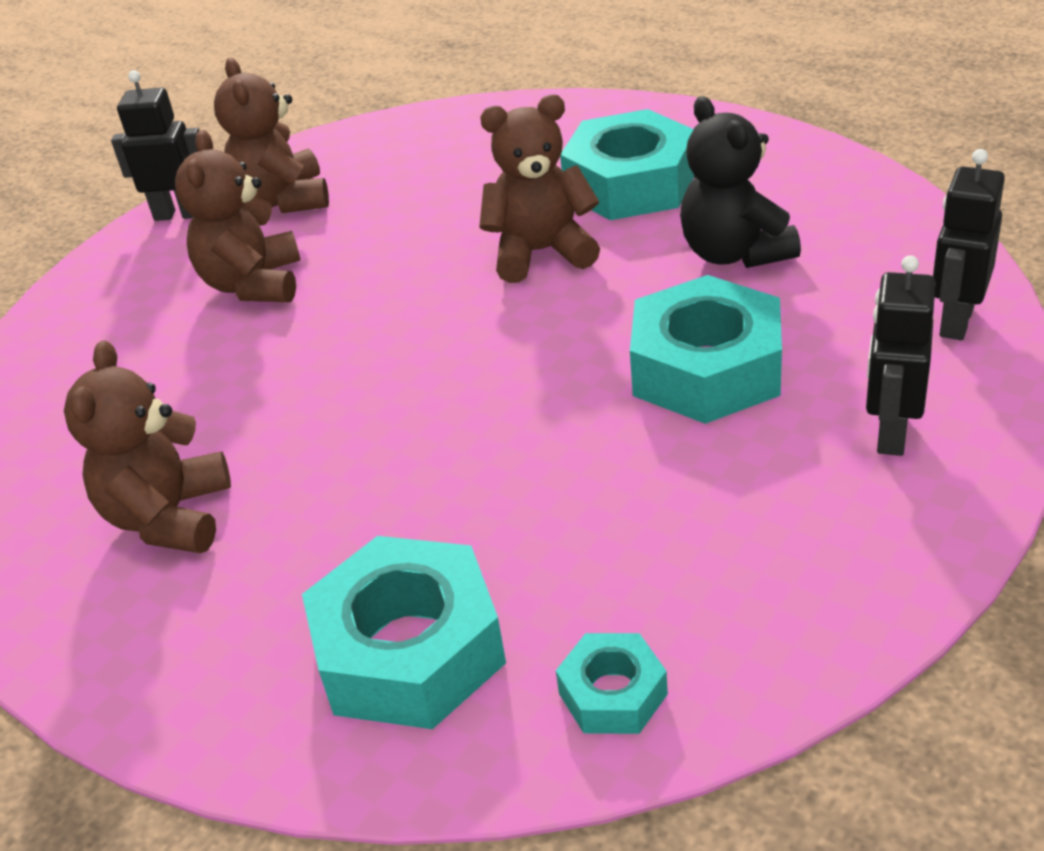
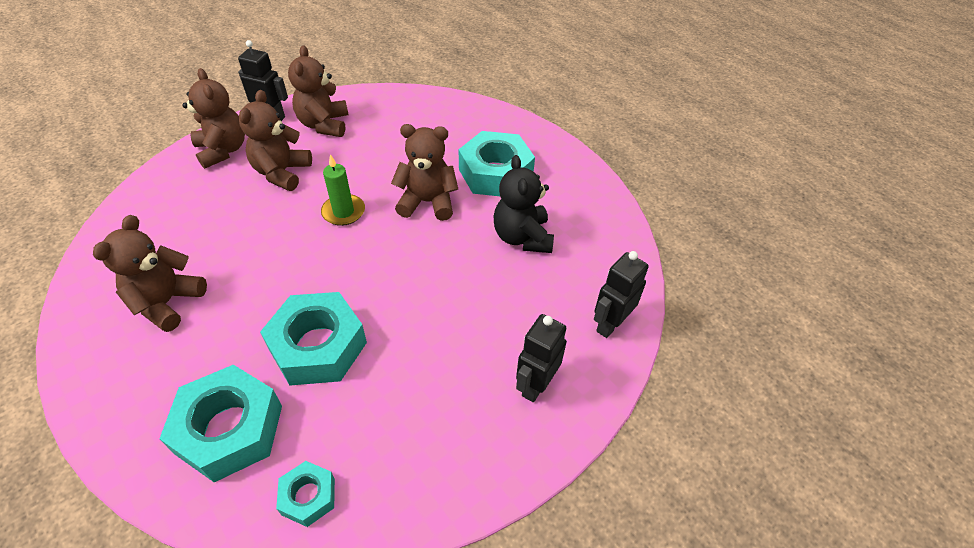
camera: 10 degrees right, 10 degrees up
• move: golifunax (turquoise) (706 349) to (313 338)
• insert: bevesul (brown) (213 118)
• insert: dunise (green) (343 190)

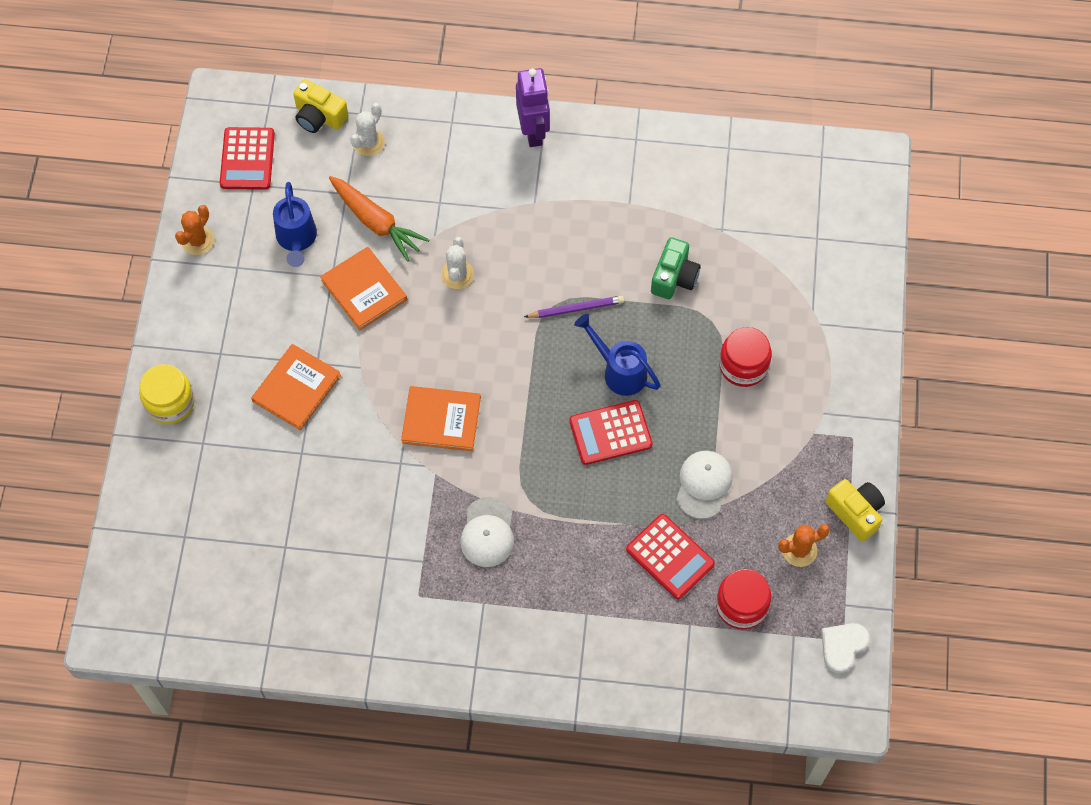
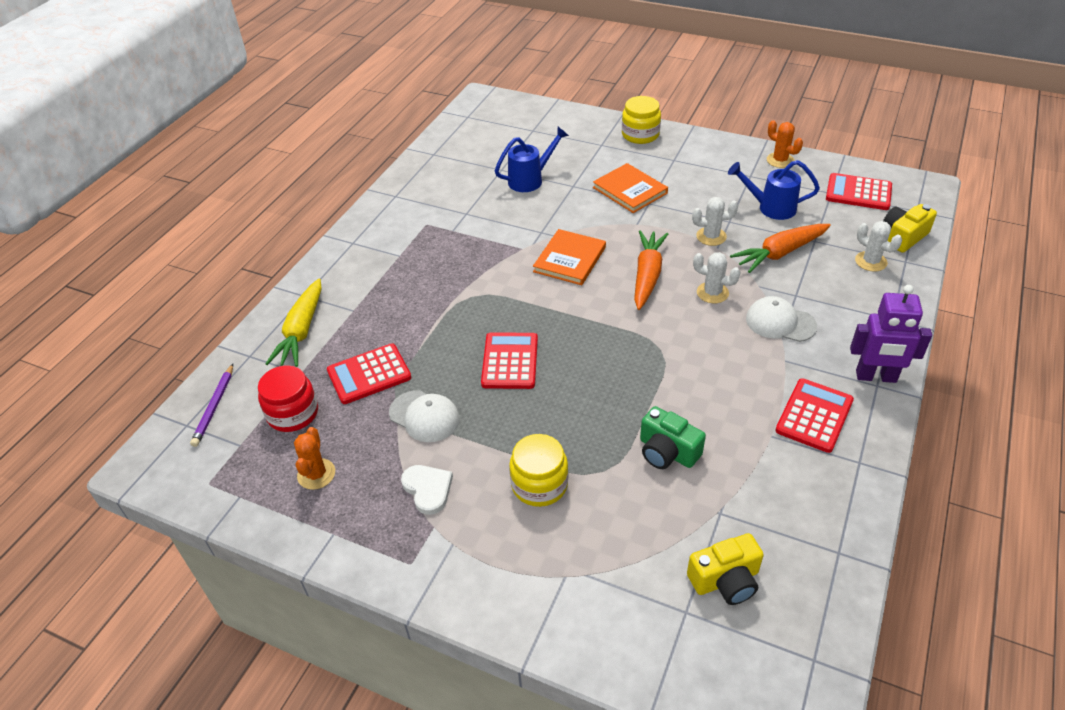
camera: 110 degrees right, 20 degrees down
• replace: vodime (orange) (363 288) to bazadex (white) (715 221)
• move: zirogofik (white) (487 532) to (781 319)
• move: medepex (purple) (574 307) to (211 405)
• move: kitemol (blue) (617 355) to (532 159)
• recolor: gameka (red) (745 357) to gameka (yellow) (538 470)
• move: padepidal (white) (845 648) to (427 490)
• move: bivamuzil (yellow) (855 510) to (725 569)
• insert: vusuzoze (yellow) (293 322)
• insert: vusuzoze (orange) (651 270)
• insert: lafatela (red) (814 415)

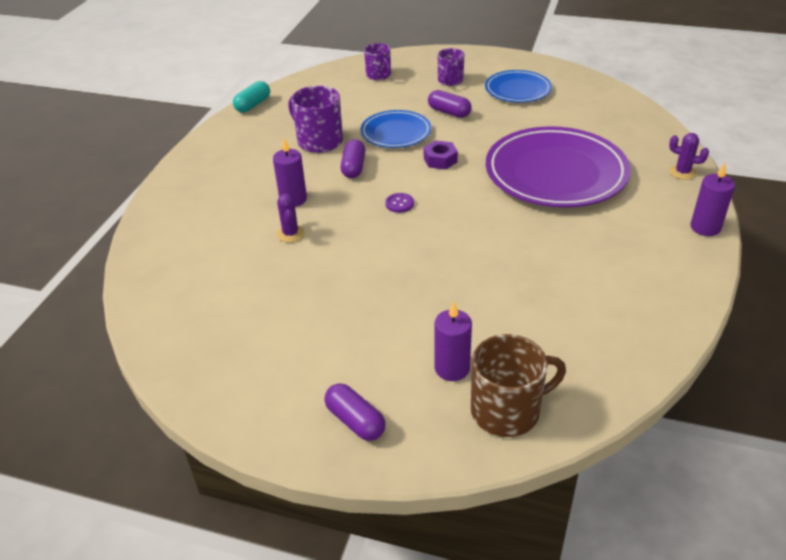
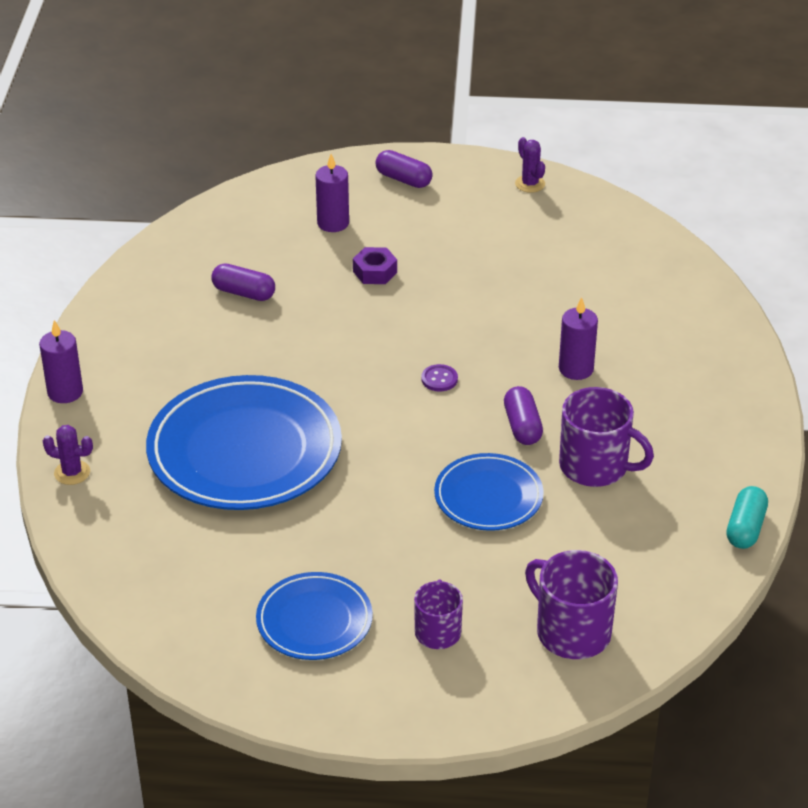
camera: 165 degrees right, 0 degrees up
• move: bazadex (purple) (291 218) to (530 165)
• resize: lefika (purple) (377 61) = (571 604) x1.60
• move: golifunax (purple) (441 155) to (375 265)
• move: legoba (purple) (450 104) to (243 282)
• delete: lefika (brown) (518 385)
• recolor: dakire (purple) (558 167) to dakire (blue) (244 442)

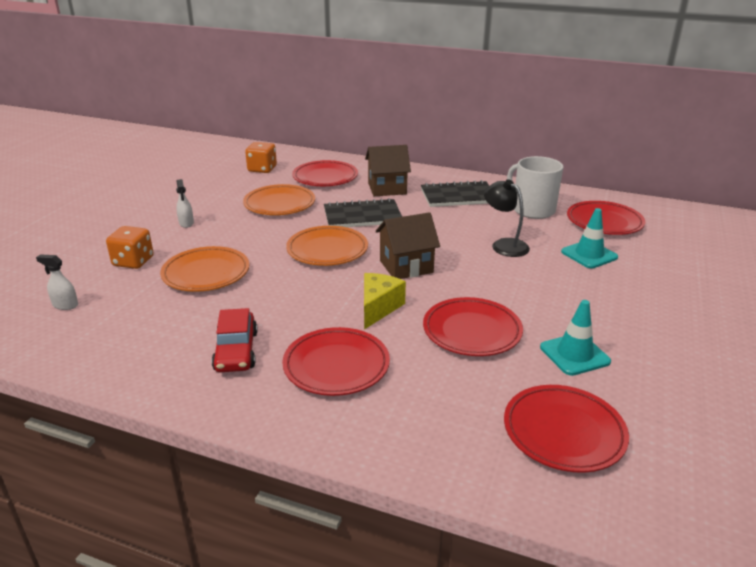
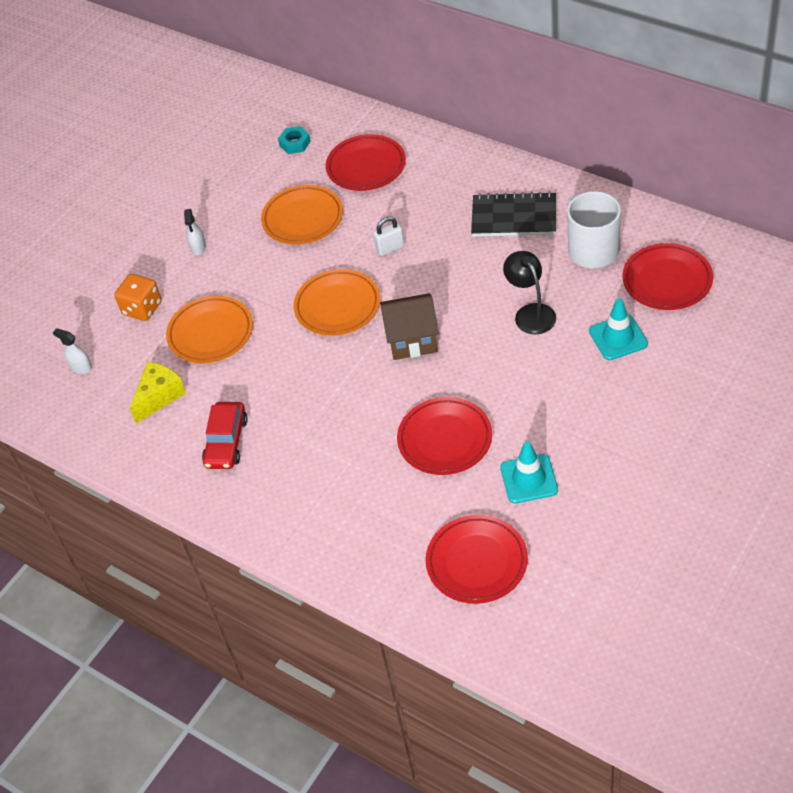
camera: 20 degrees right, 20 degrees up
• replace: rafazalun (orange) (261 157) to golifunax (turquoise) (294 140)
• delete: dakire (red) (336 361)
• replace: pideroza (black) (363 212) to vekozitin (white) (388 236)
• move: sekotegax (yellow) (385 301) to (158 393)
• delete: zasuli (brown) (388 170)

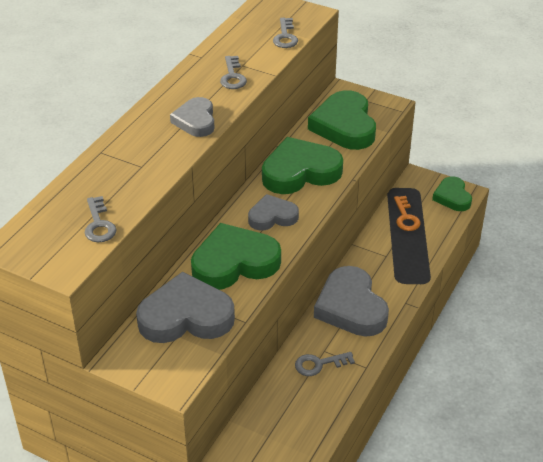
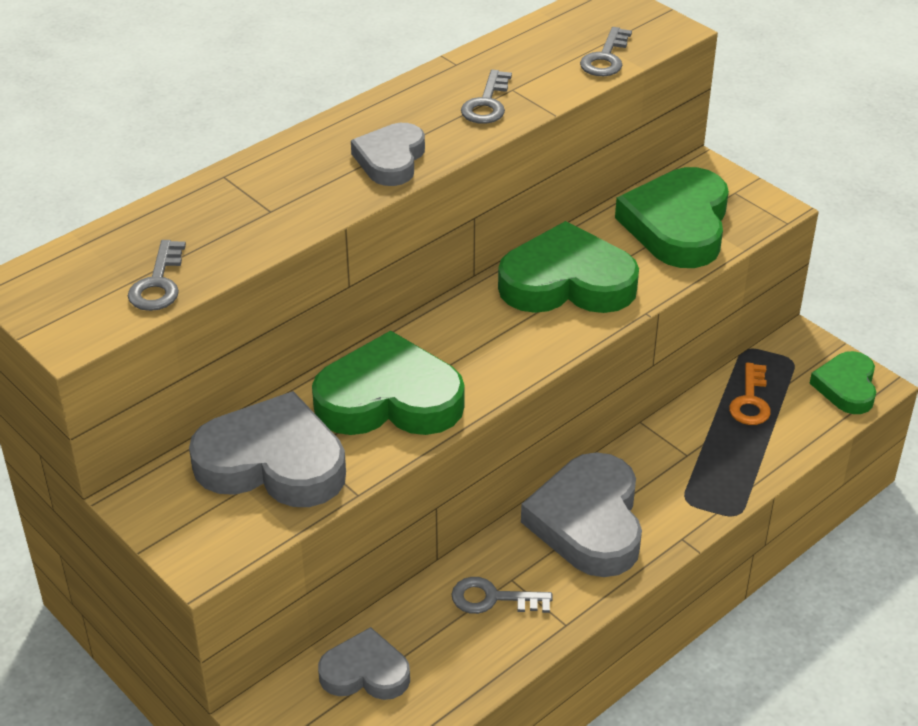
camera: 20 degrees right, 0 degrees up
• move: padepidal (grey) (273 212) to (364 663)

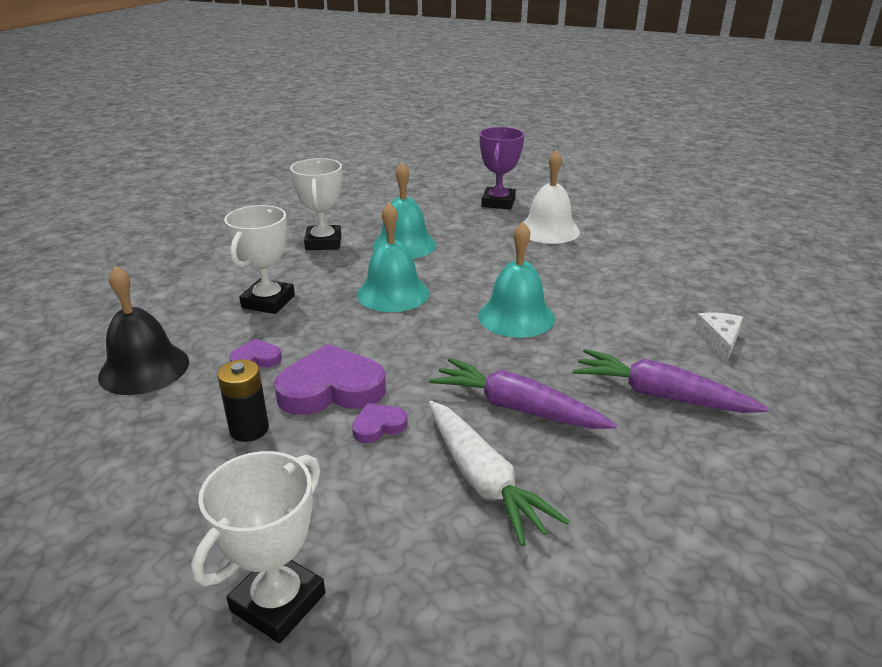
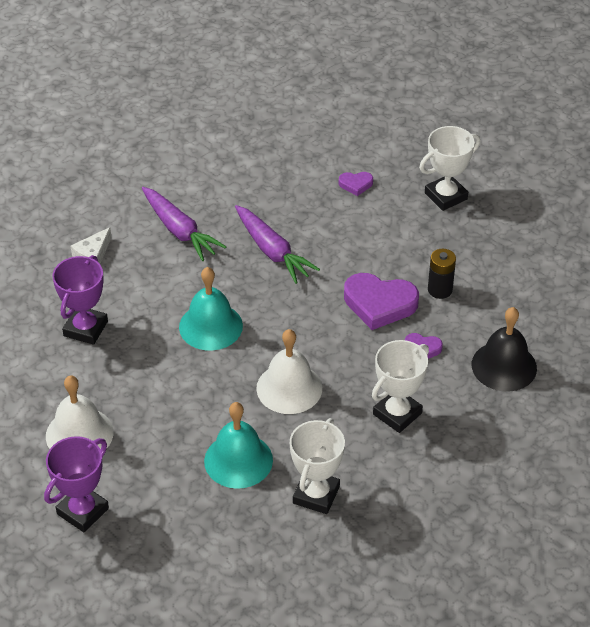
camera: 155 degrees left, 15 degrees up
• move: padepidal (purple) (380 423) to (356 184)
• recolor: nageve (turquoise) (393 257) to nageve (white) (289 371)
• delete: vusuzoze (white) (499 473)
• insert: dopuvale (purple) (80 300)

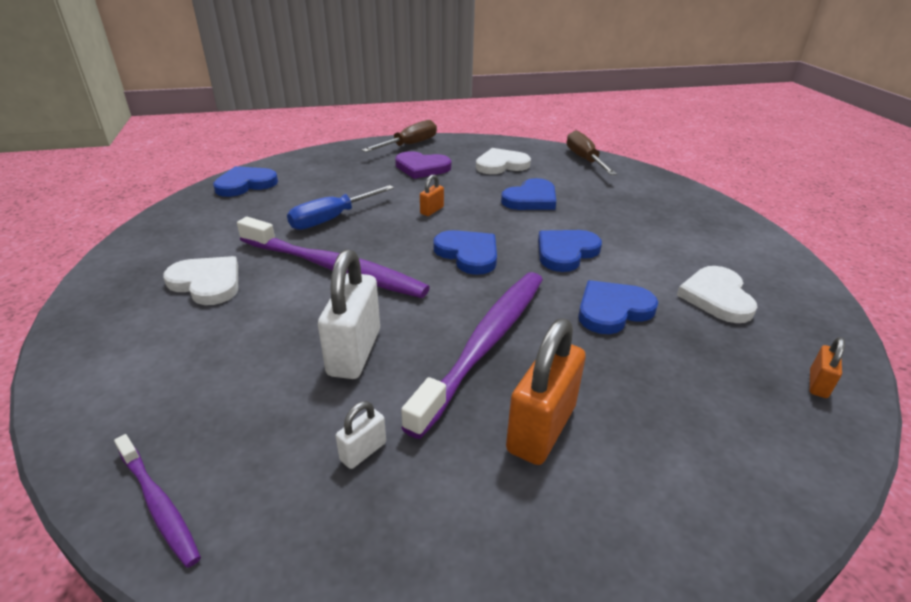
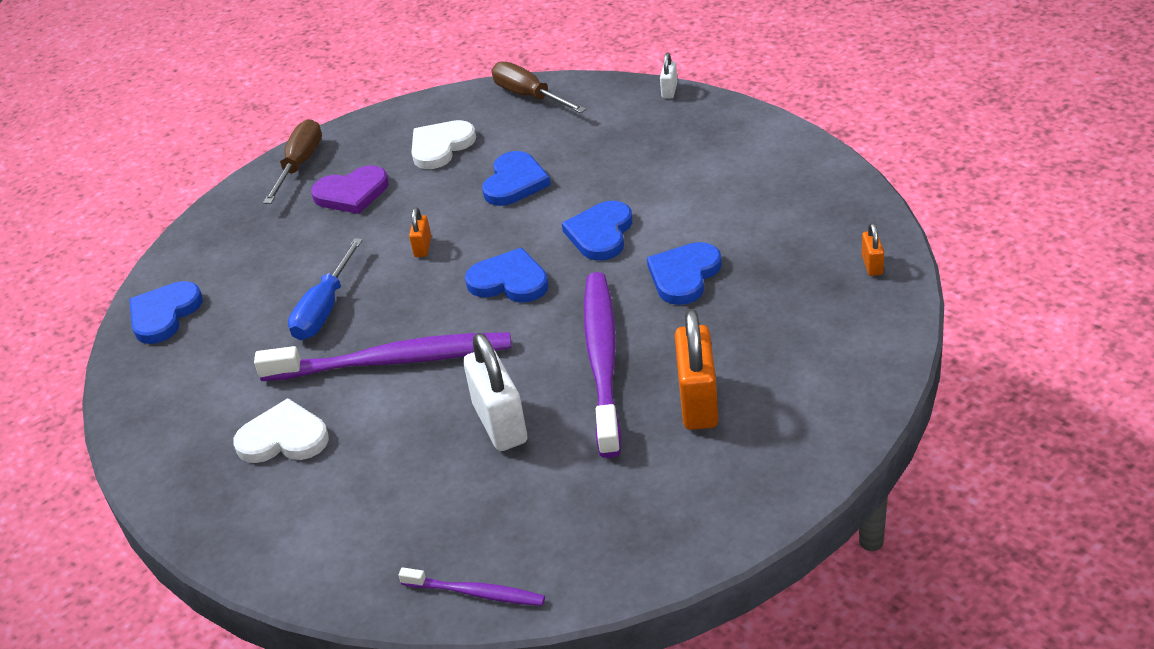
camera: 25 degrees left, 5 degrees up
• move: vekozitin (white) (361 435) to (669 75)
• delete: padepidal (white) (717 294)

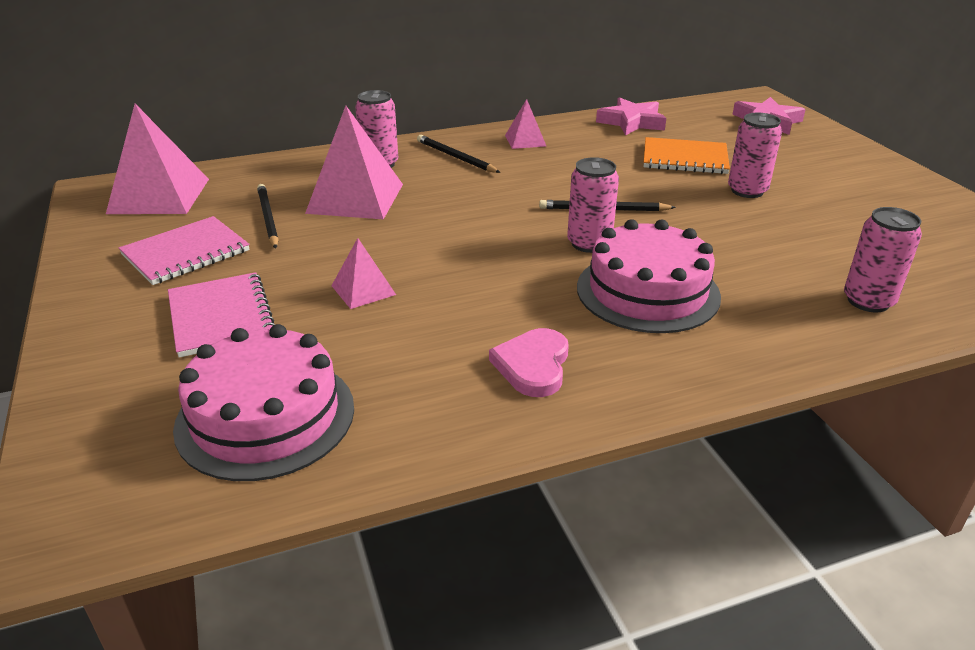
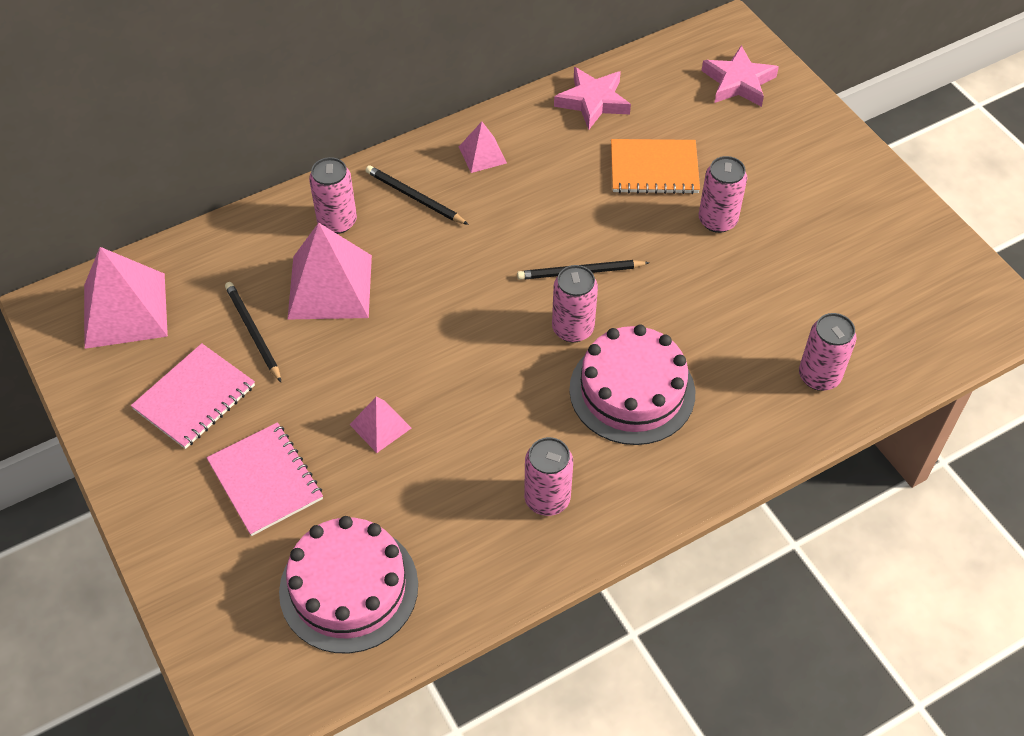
camera: 10 degrees left, 20 degrees up
• replace: padepidal (pink) (529 362) to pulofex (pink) (548 476)

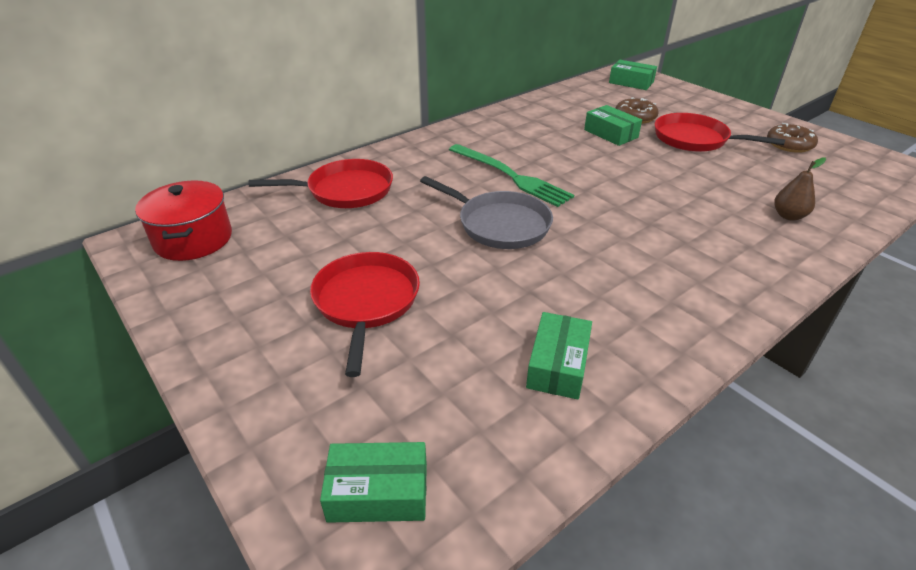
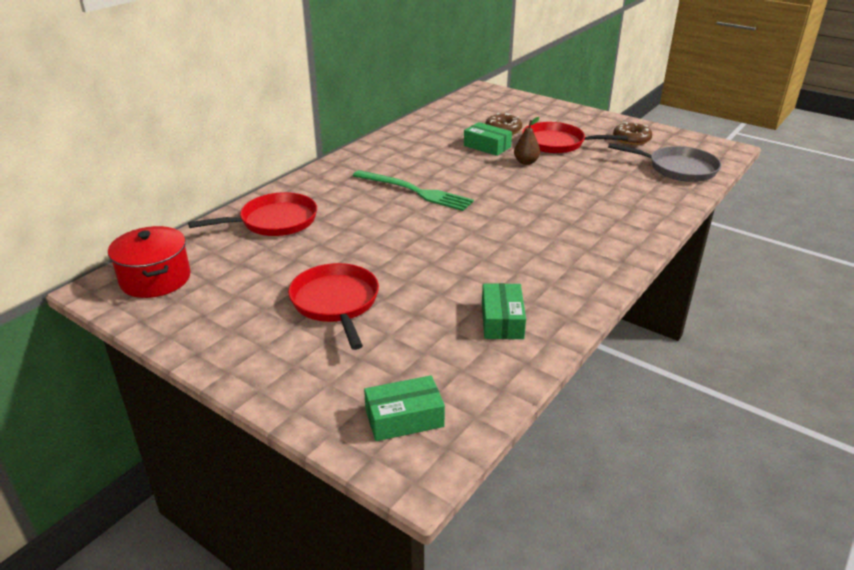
camera: 15 degrees left, 5 degrees down
• move: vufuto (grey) (486 212) to (664 162)
• delete: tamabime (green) (633 75)
• move: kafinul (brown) (800 189) to (527 141)

